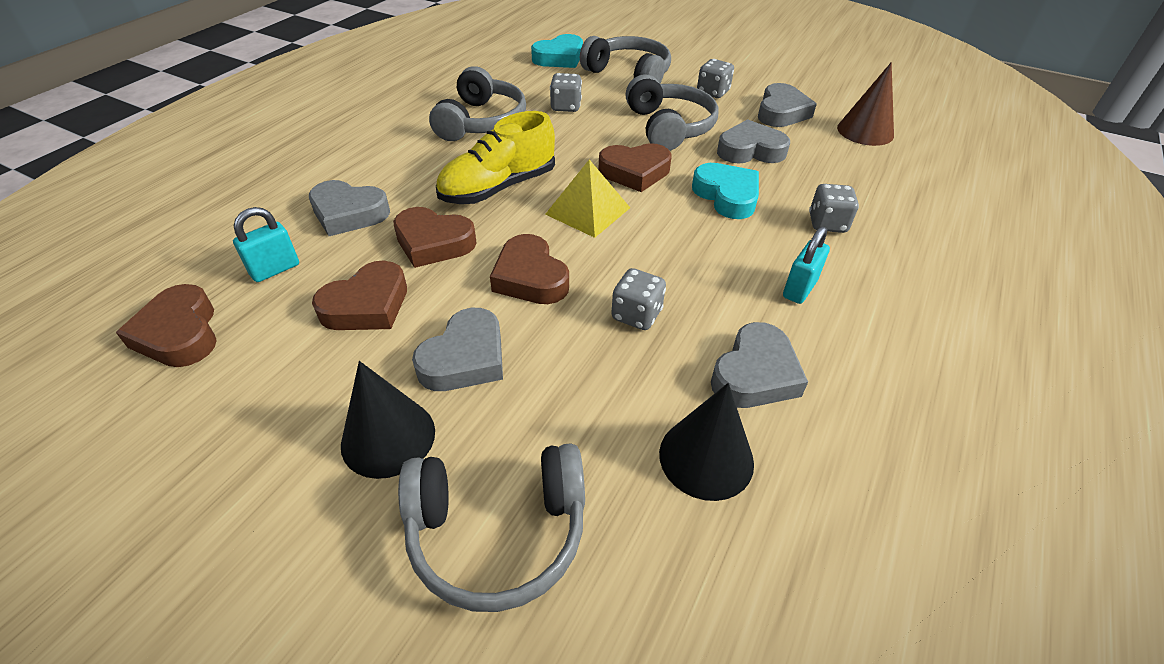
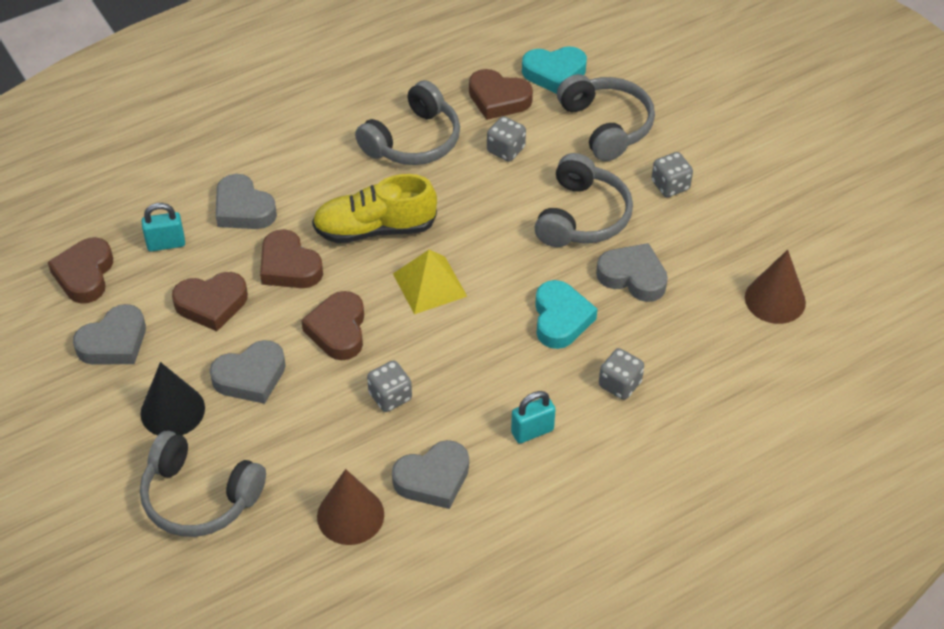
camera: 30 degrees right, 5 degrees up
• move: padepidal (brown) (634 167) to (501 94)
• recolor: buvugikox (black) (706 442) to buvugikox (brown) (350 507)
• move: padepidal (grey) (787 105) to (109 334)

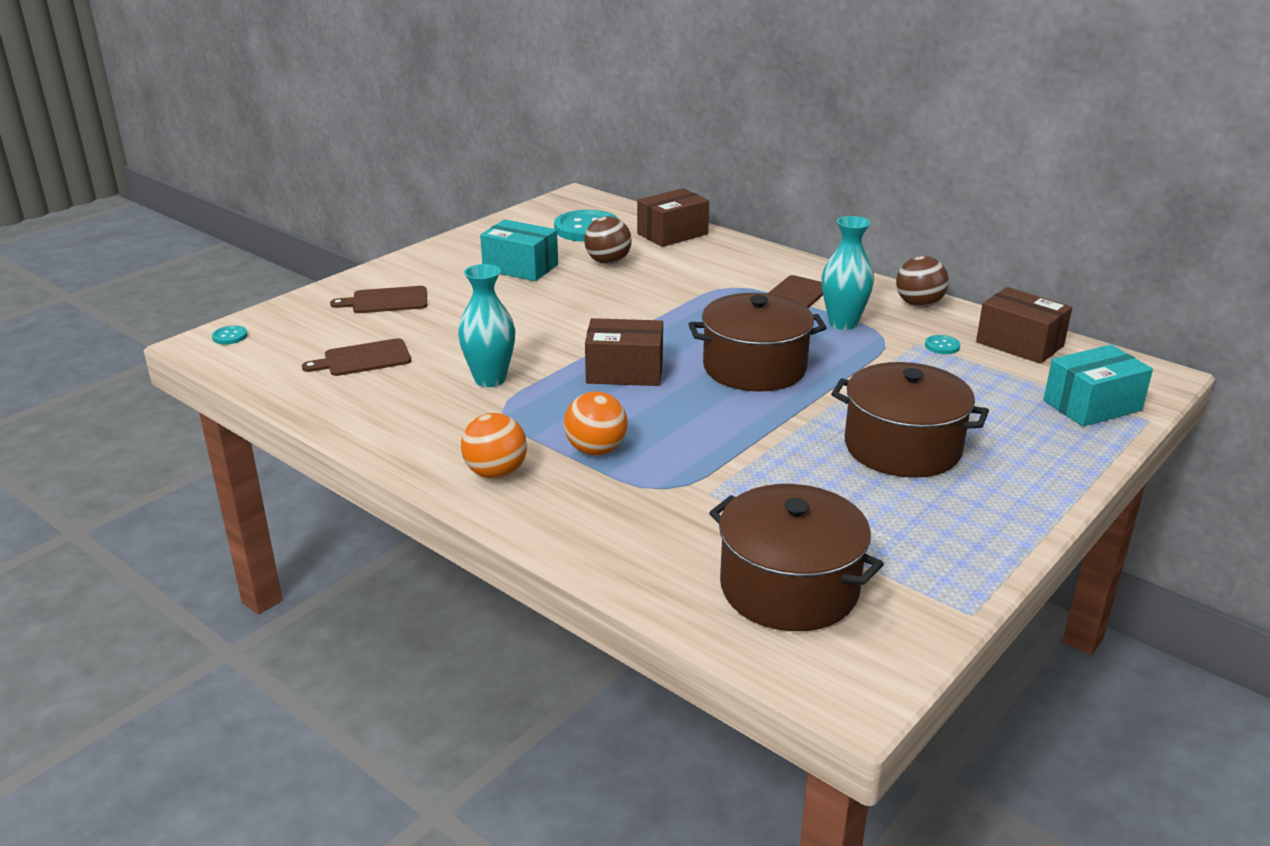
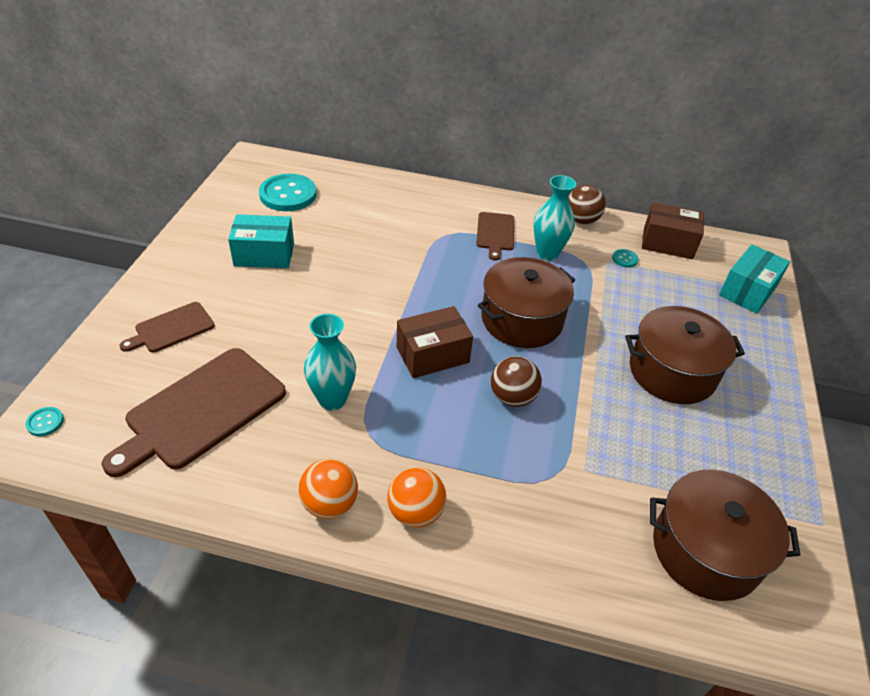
camera: 30 degrees left, 15 degrees up
• resize: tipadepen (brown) (356 357) = (194 412) x1.84
• move: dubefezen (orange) (596 423) to (328 489)
• move: dubefezen (brown) (608 240) to (516 381)
• delete: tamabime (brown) (673 217)

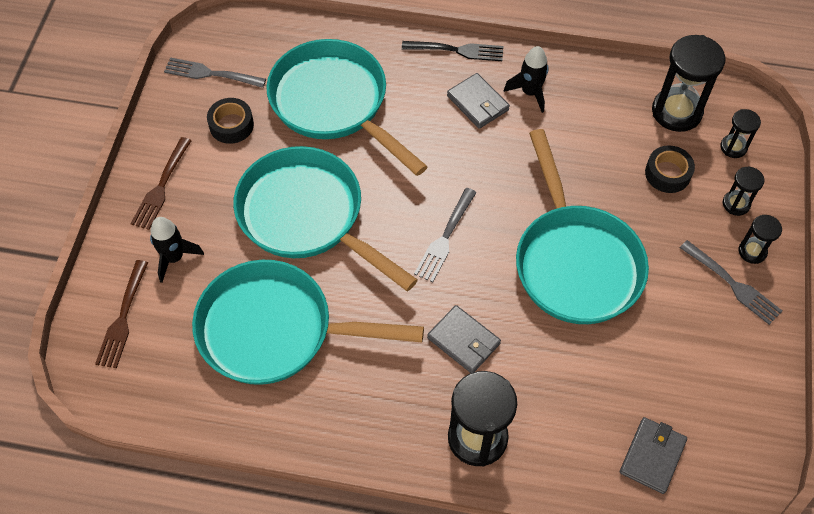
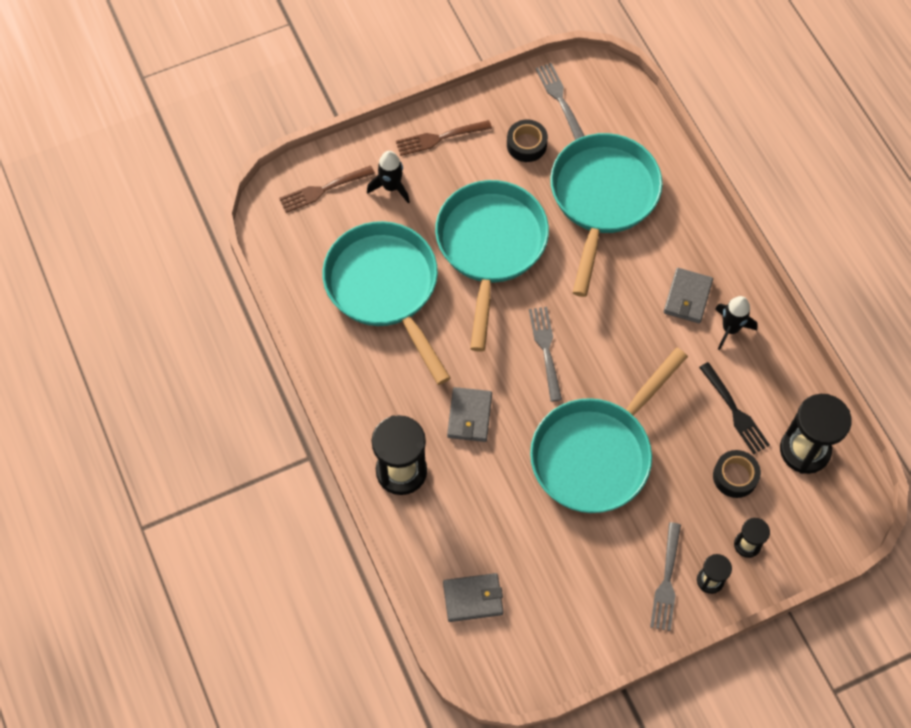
camera: 55 degrees right, 5 degrees up
• move: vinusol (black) (452 51) to (734 408)
• rotate: vinusol (grey) (445 235) = (545 354) 90 degrees clockwise
• delete: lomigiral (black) (740 133)

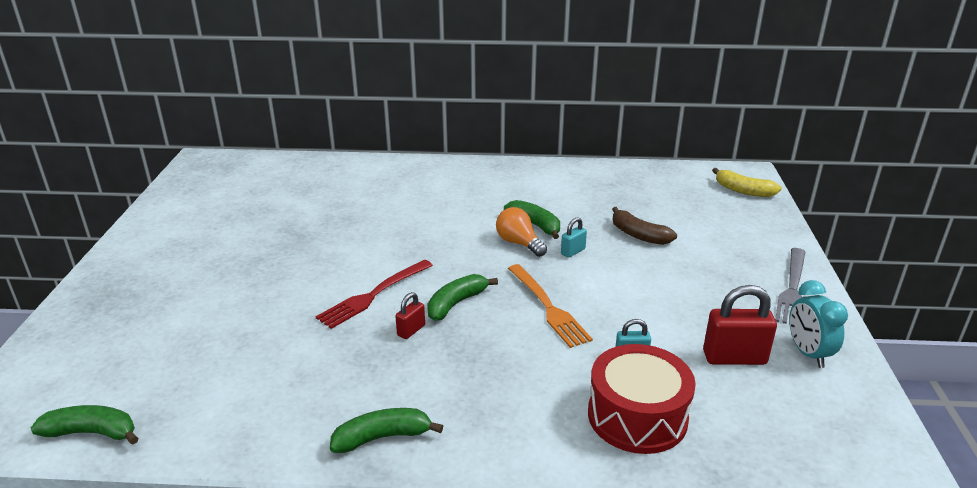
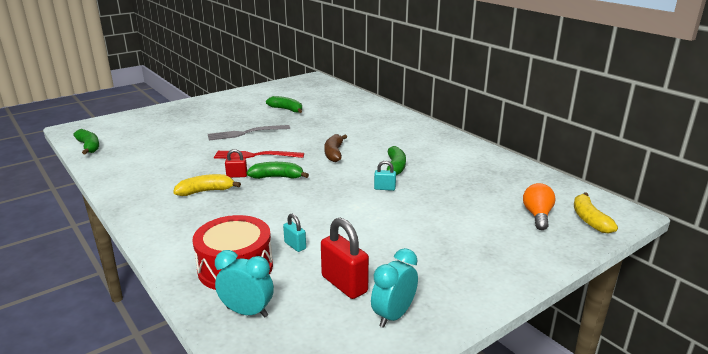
camera: 50 degrees right, 5 degrees down
• move: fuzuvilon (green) (386 430) to (284 104)
• move: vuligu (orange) (521 232) to (539 206)
• delete: vinusol (orange) (550 306)
• move: fuzuvilon (brown) (644 226) to (335 148)
• move: vinusol (grey) (790 286) to (249 133)
• insert: fuzuvilon (yellow) (207 185)
• insert: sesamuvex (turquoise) (244 284)

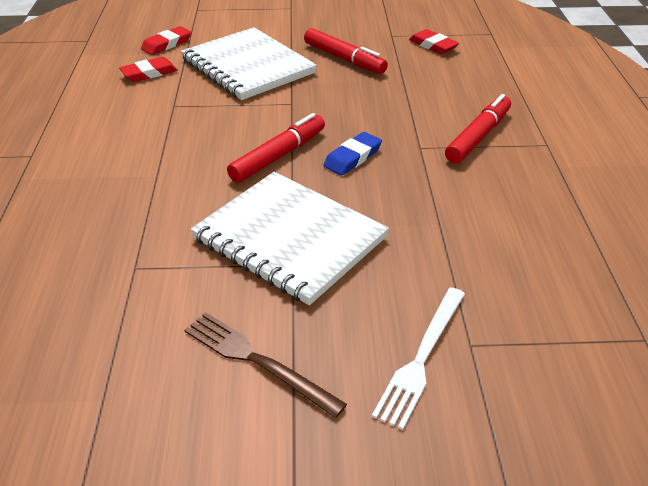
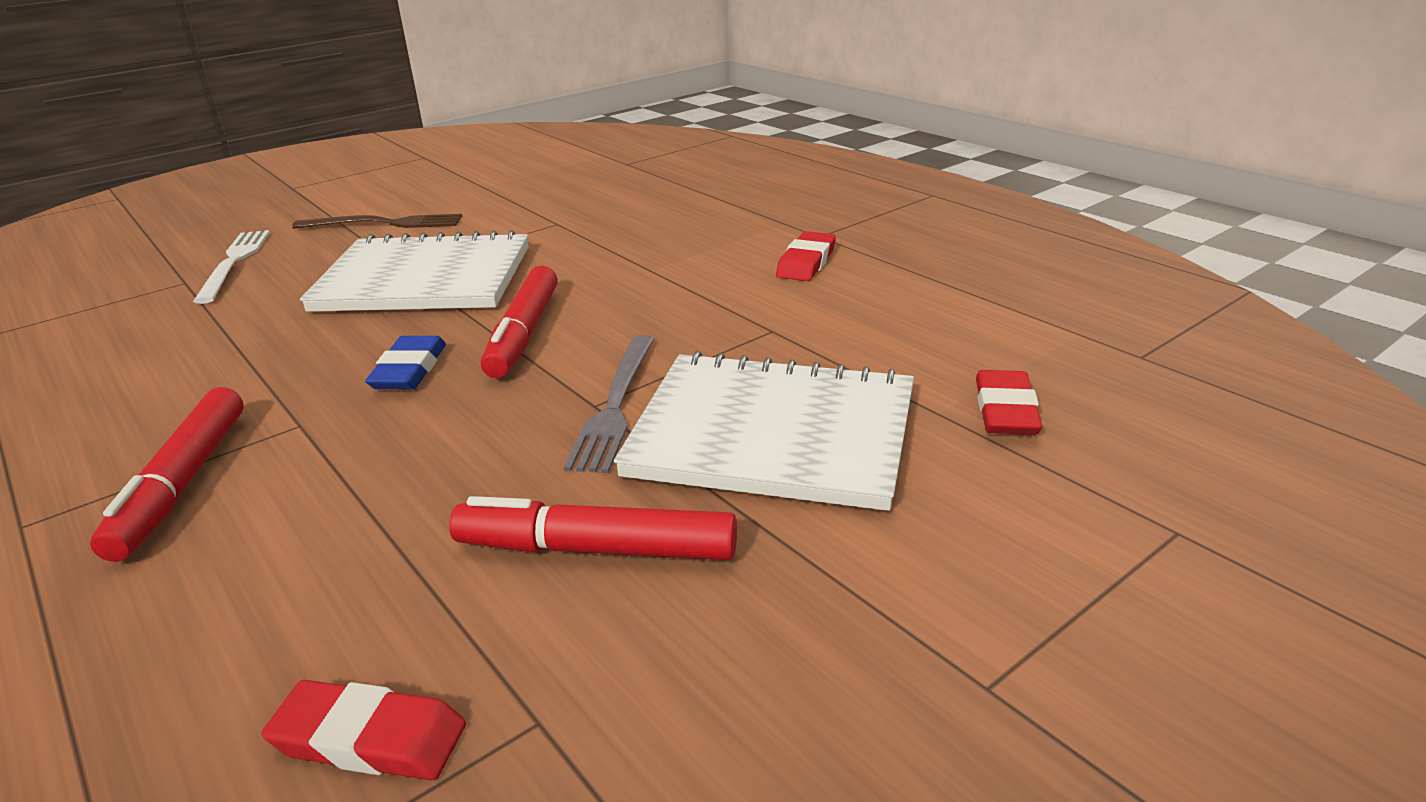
camera: 145 degrees right, 10 degrees down
• move: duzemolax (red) (148 69) to (806 256)
• insert: vinusol (grey) (609 404)

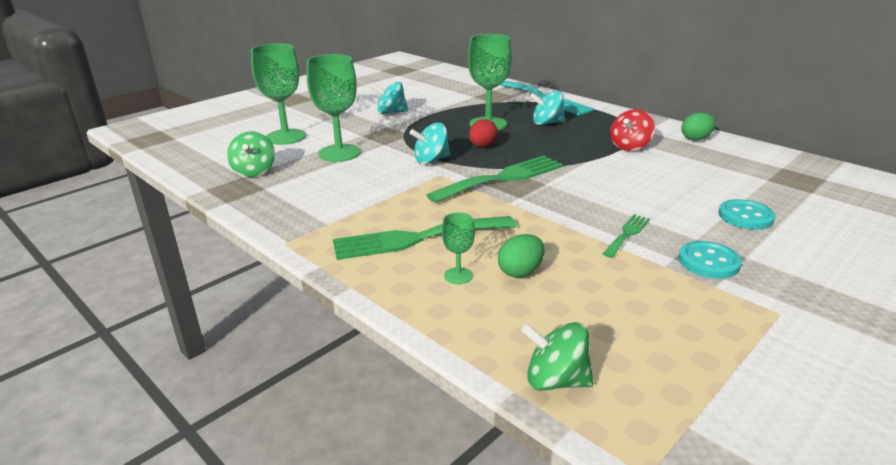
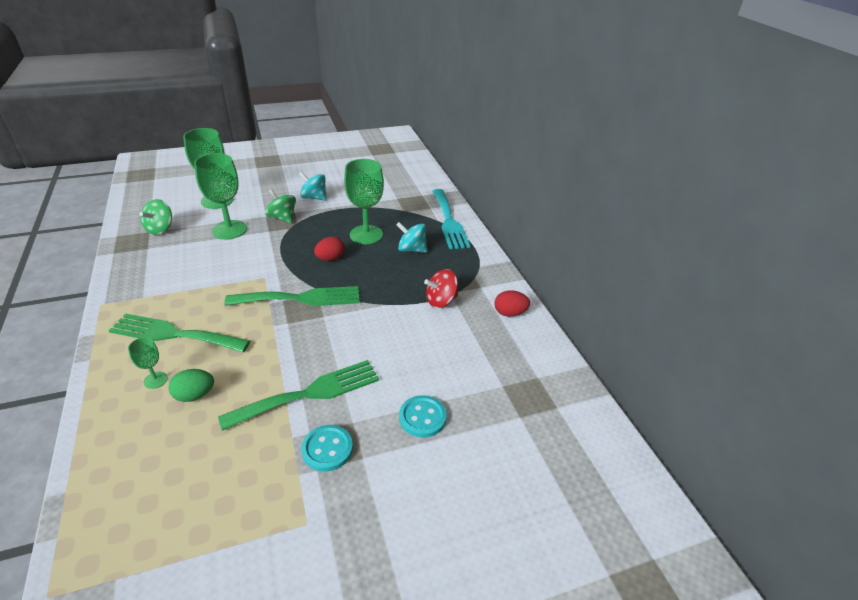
camera: 25 degrees right, 10 degrees up
• delete: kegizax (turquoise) (430 143)
• move: kegizax (green) (557 356) to (280 206)
• resize: vinusol (green) (626 236) = (298 395) x1.98
• recolor: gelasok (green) (698 126) to gelasok (red) (512 303)

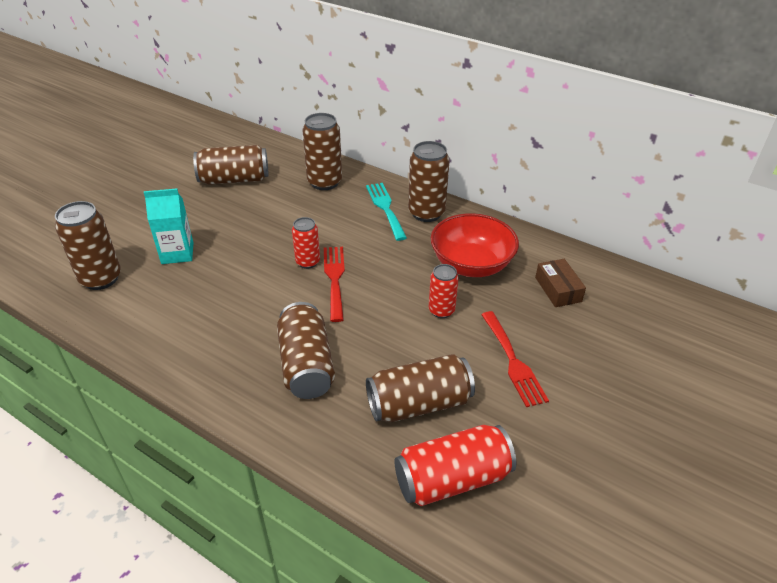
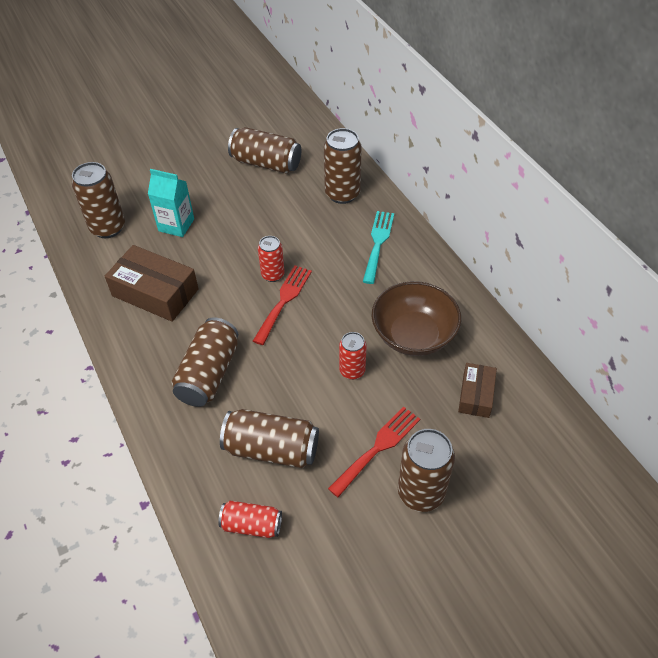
camera: 30 degrees right, 10 degrees up
• resize: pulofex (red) (455 465) = (250 519) x0.61
• move: pulofex (brown) (429 181) to (426 470)
• recolor: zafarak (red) (475 245) to zafarak (brown) (416 318)
• rotate: vinusol (red) (515 359) = (374 451) 150 degrees counterclockwise
• insert: tamabime (brown) (152 283)

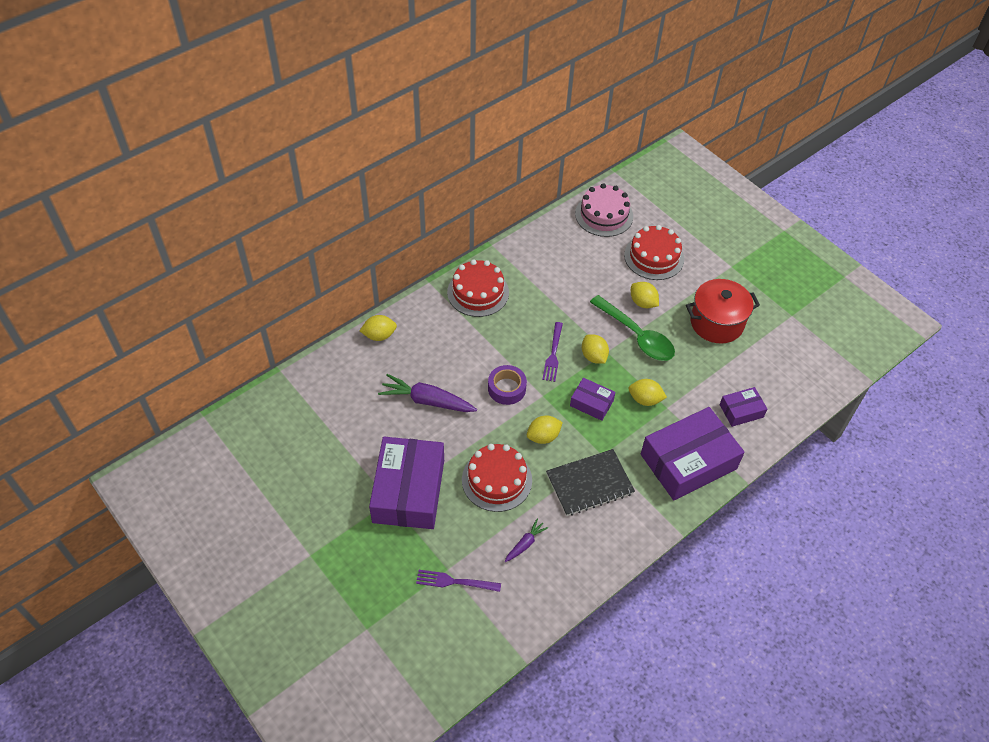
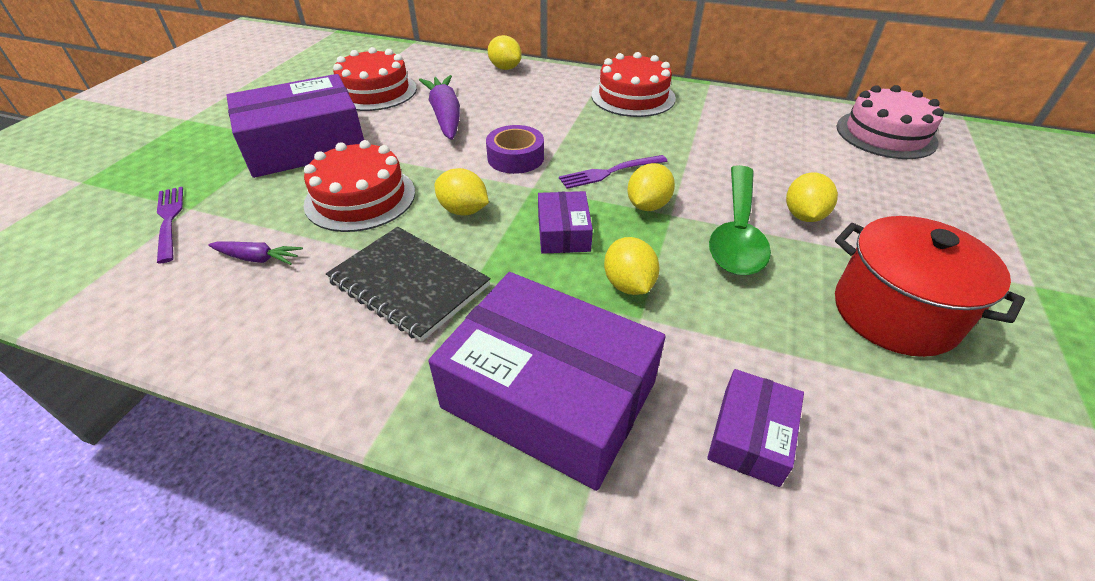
camera: 60 degrees right, 10 degrees down
• move: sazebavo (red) (654 252) to (375 79)
• rotate: tamabime (purple) (743 407) = (755 428) 75 degrees clockwise

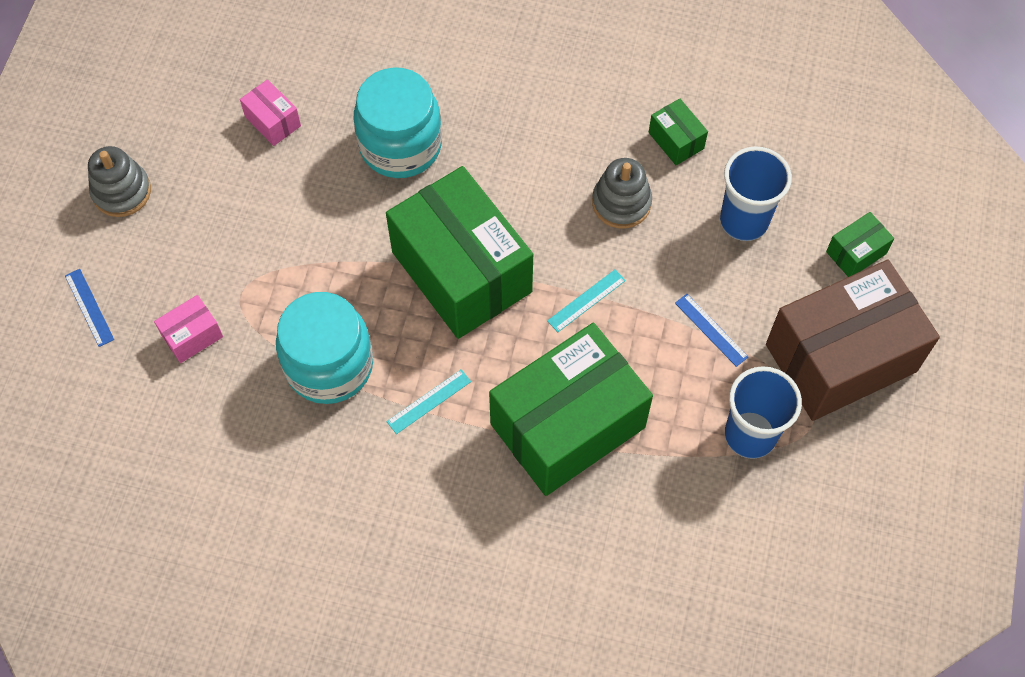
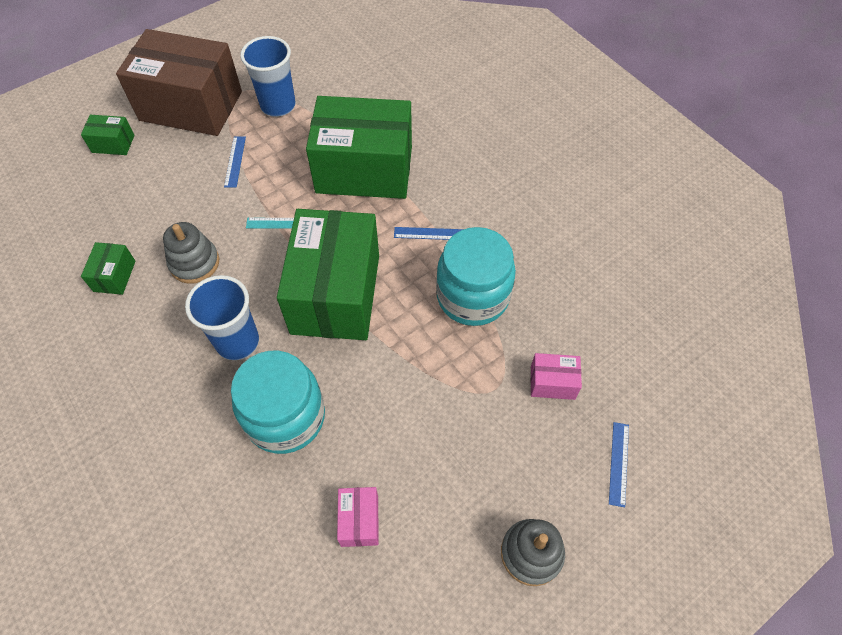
camera: 140 degrees left, 5 degrees down
• recolor: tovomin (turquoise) (428 401) to tovomin (blue) (429 233)
• move: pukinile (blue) (756 193) to (222 317)

